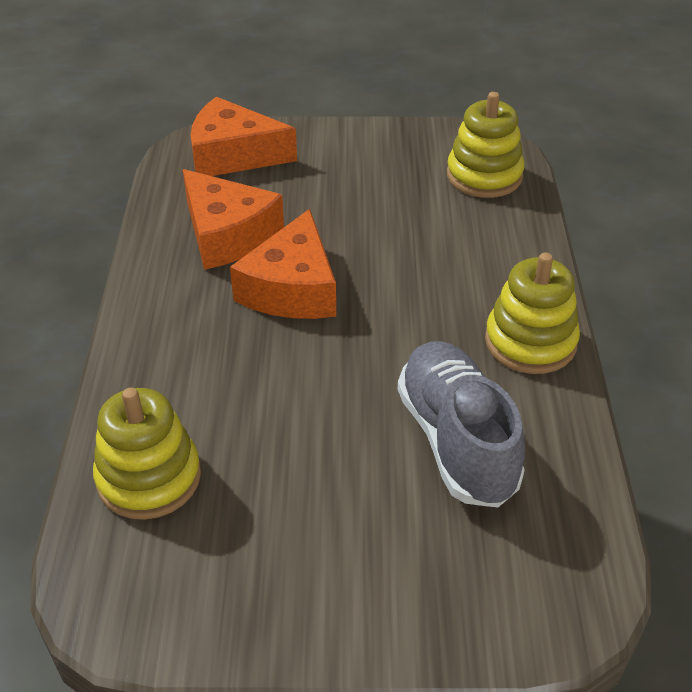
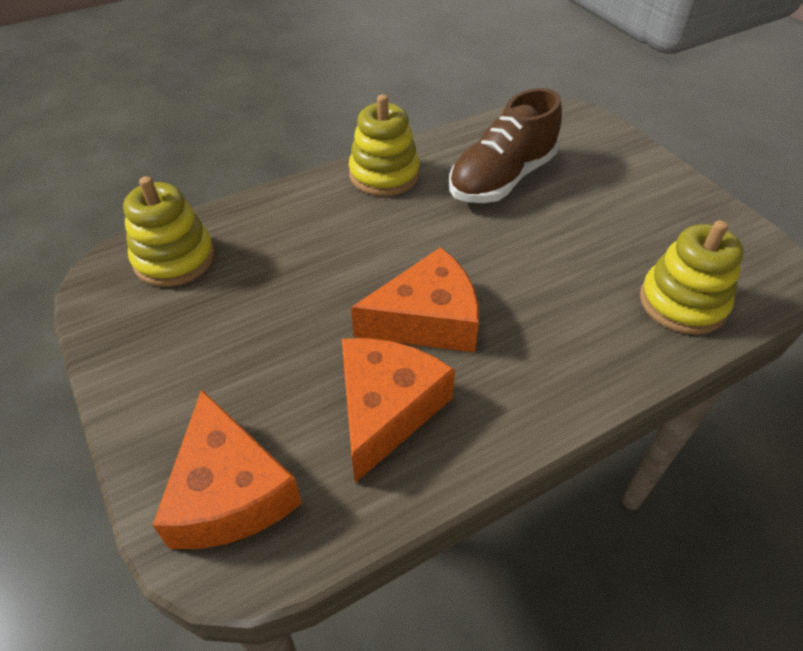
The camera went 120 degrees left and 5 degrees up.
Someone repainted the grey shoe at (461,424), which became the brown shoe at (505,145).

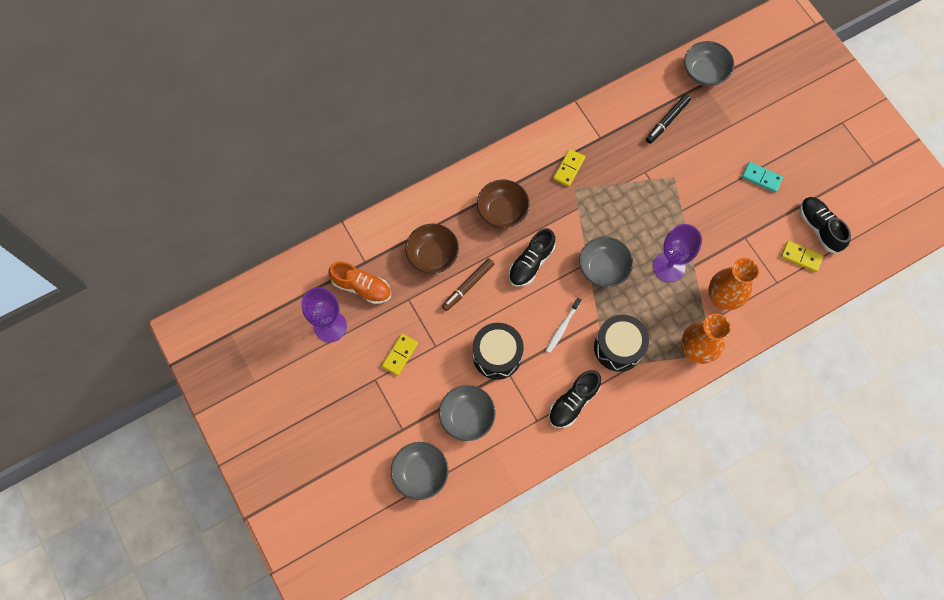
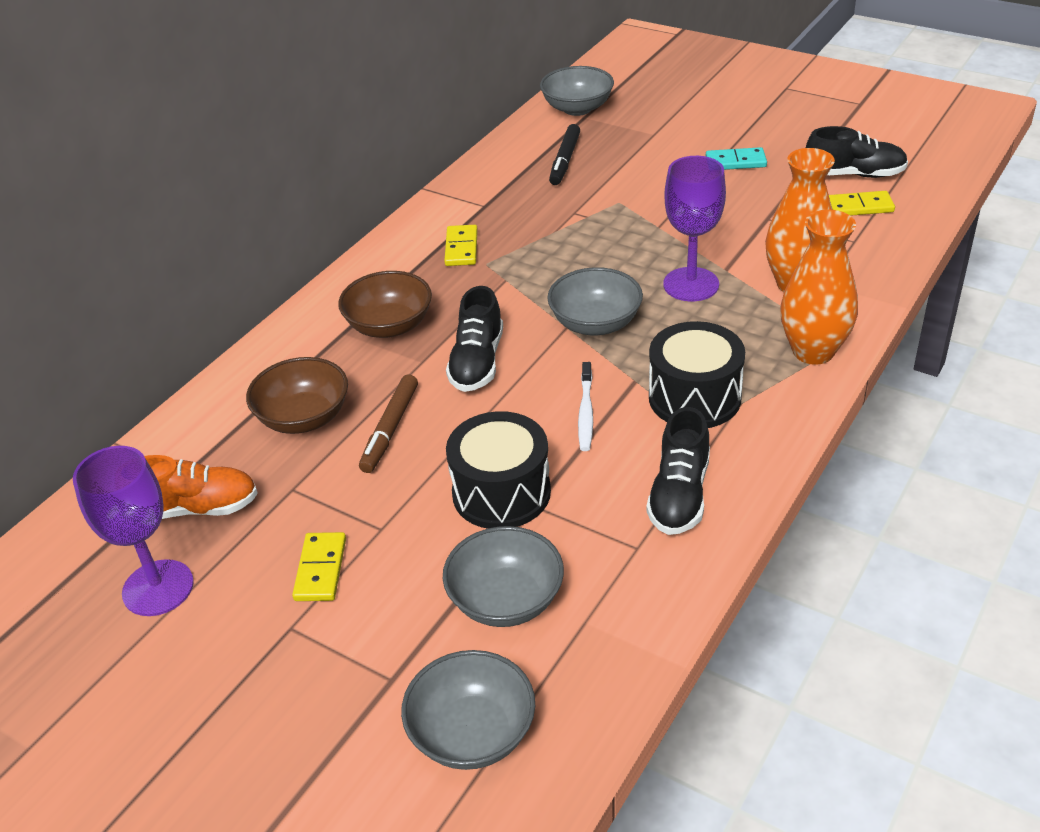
The camera went 25 degrees left and 30 degrees down.
Someone rotated the black shoe at (825,225) by 150 degrees clockwise.

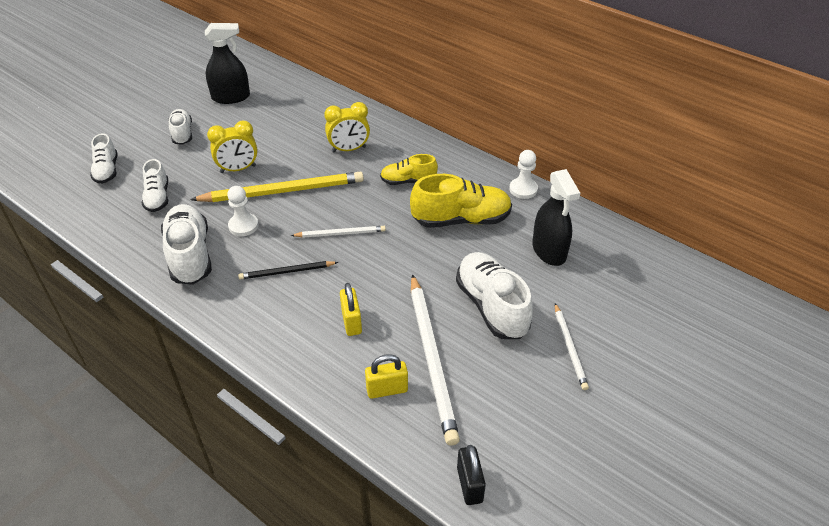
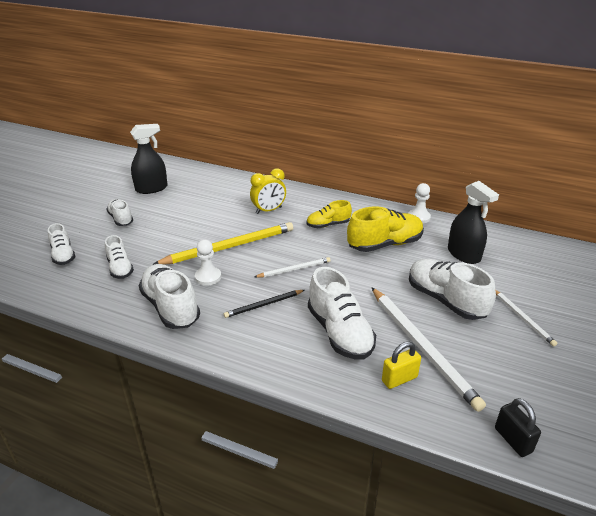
The camera went 15 degrees left and 10 degrees down.
Someone swapped the yellow padlock at (351,309) for the white shoe at (342,313).
Someone took away the yellow clock at (232,147).

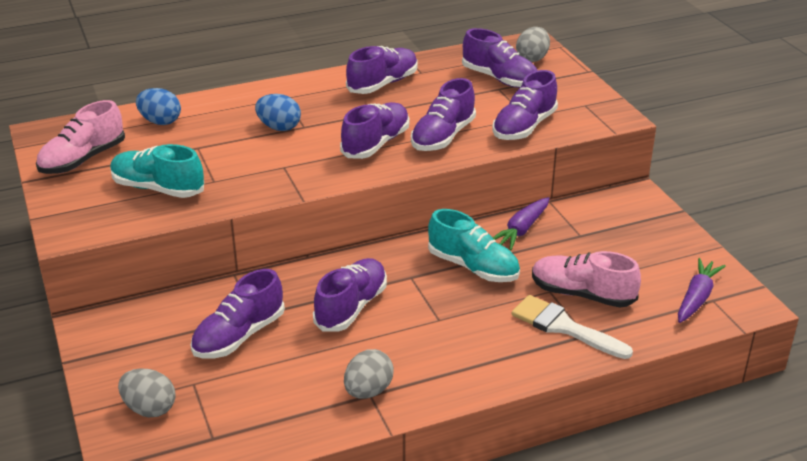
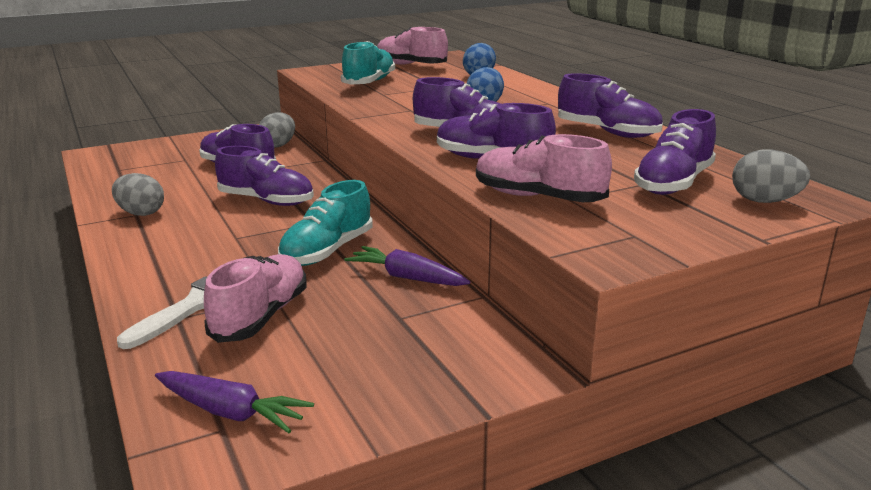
The camera went 85 degrees right and 10 degrees down.
Someone carried the grey egg from (147,393) to (277,129).
Someone repainted the purple shoe at (525,105), which became the pink shoe at (544,168).

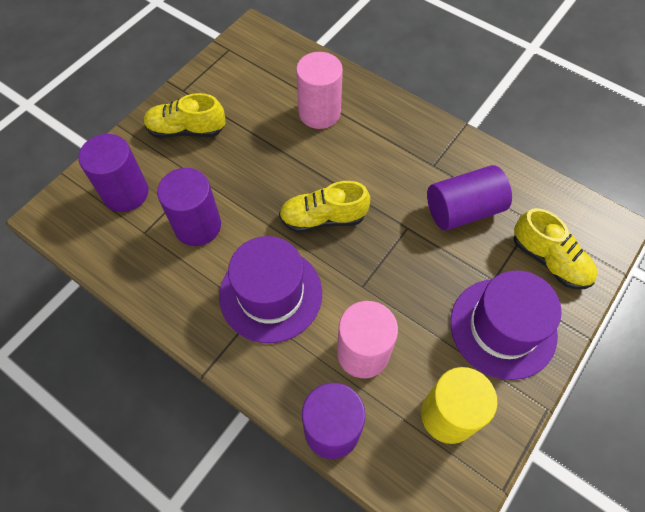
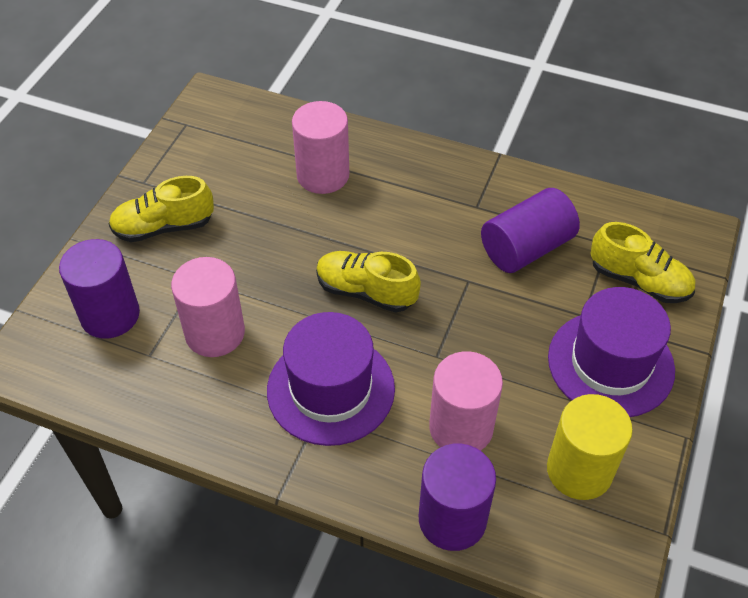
The camera went 15 degrees left and 10 degrees down.
Someone repainted the purple cylinder at (189,207), which became the pink cylinder at (208,307).
Someone rotated the yellow shoe at (324,207) by 45 degrees clockwise.

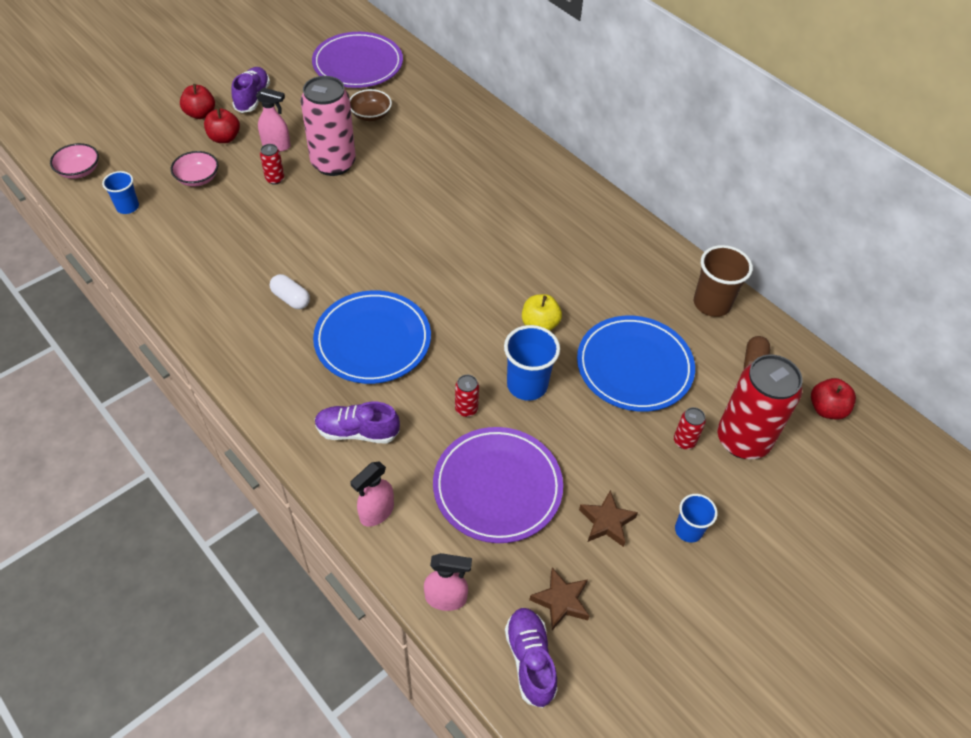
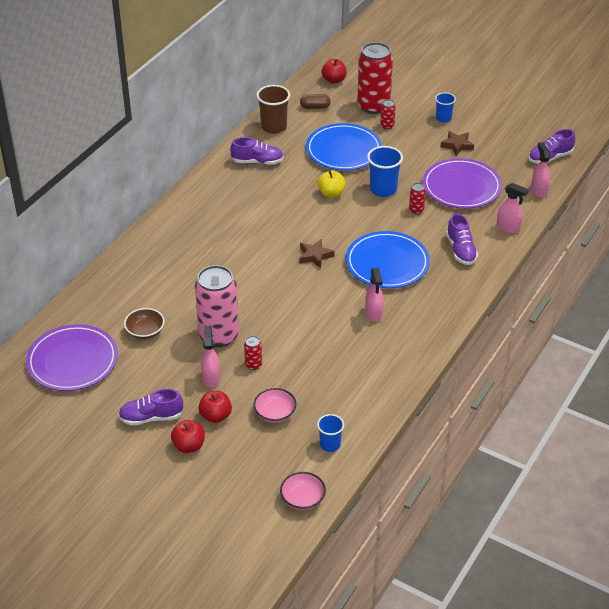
The camera went 105 degrees left and 10 degrees down.
Someone put down the purple shoe at (257,151).
Someone carried the brown star from (559,599) to (316,254).
Someone swapped the white capsule at (290,291) for the pink spray bottle at (374,295).

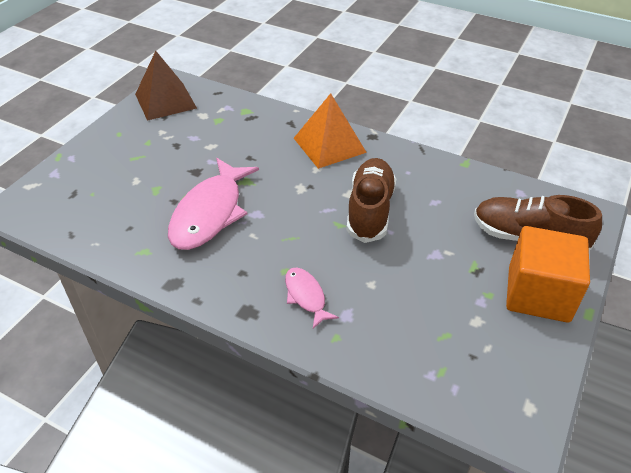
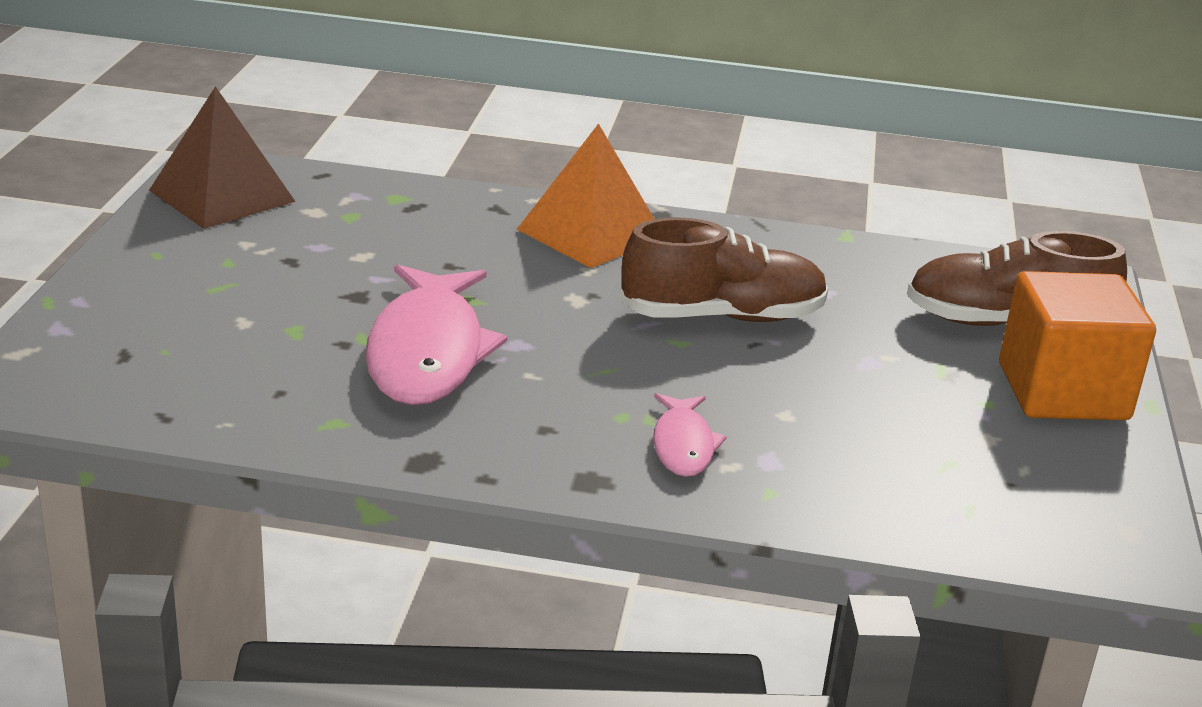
The camera went 20 degrees left and 15 degrees down.
Someone rotated the brown shoe at (372,200) by 90 degrees clockwise.
Someone rotated the pink fish at (312,298) by 135 degrees counterclockwise.

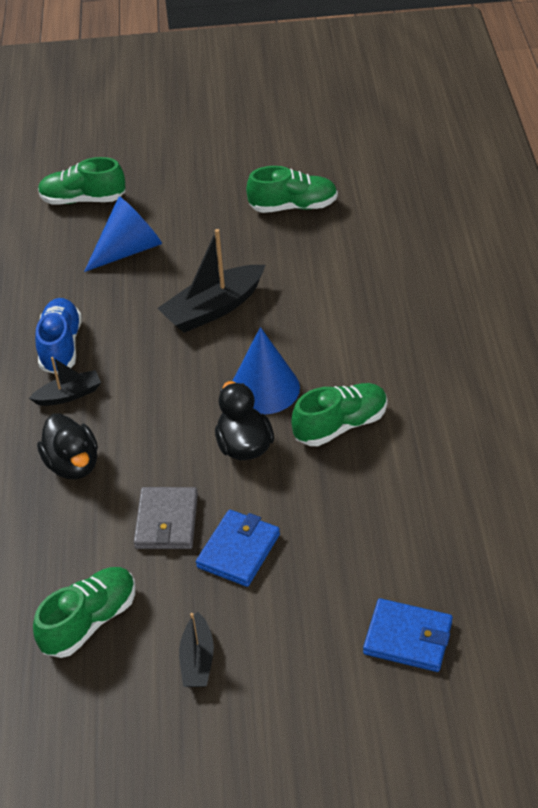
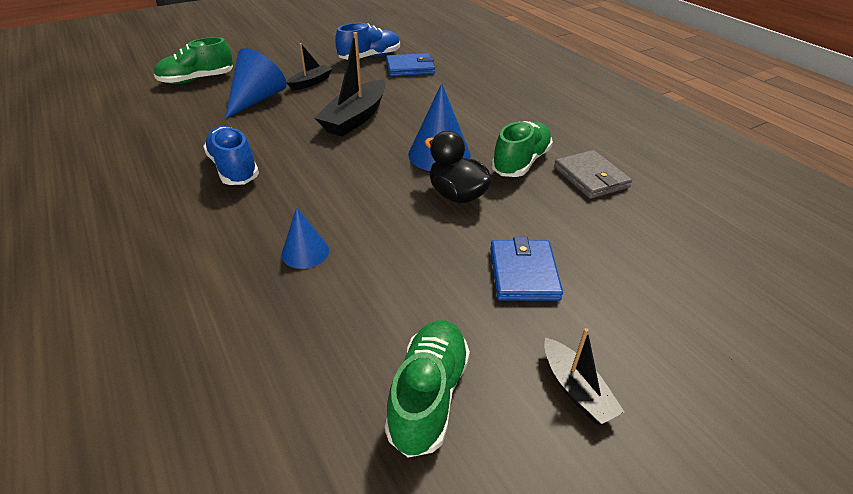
The camera went 30 degrees left and 5 degrees down.
Someone swapped the black duck at (67,446) for the blue cone at (305,238).
Someone carried the black boat from (65,381) to (310,67).
Someone repainted the green shoe at (292,189), which became the blue shoe at (367,41).
Someone carried the blue wallet from (408,635) to (410,64).
Someone carried the grey wallet from (166,518) to (593,174).

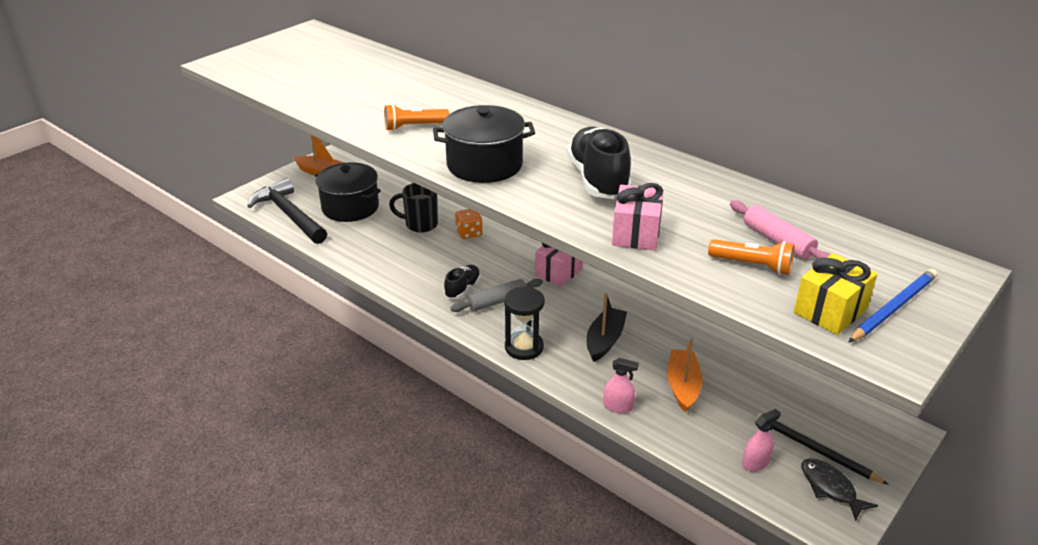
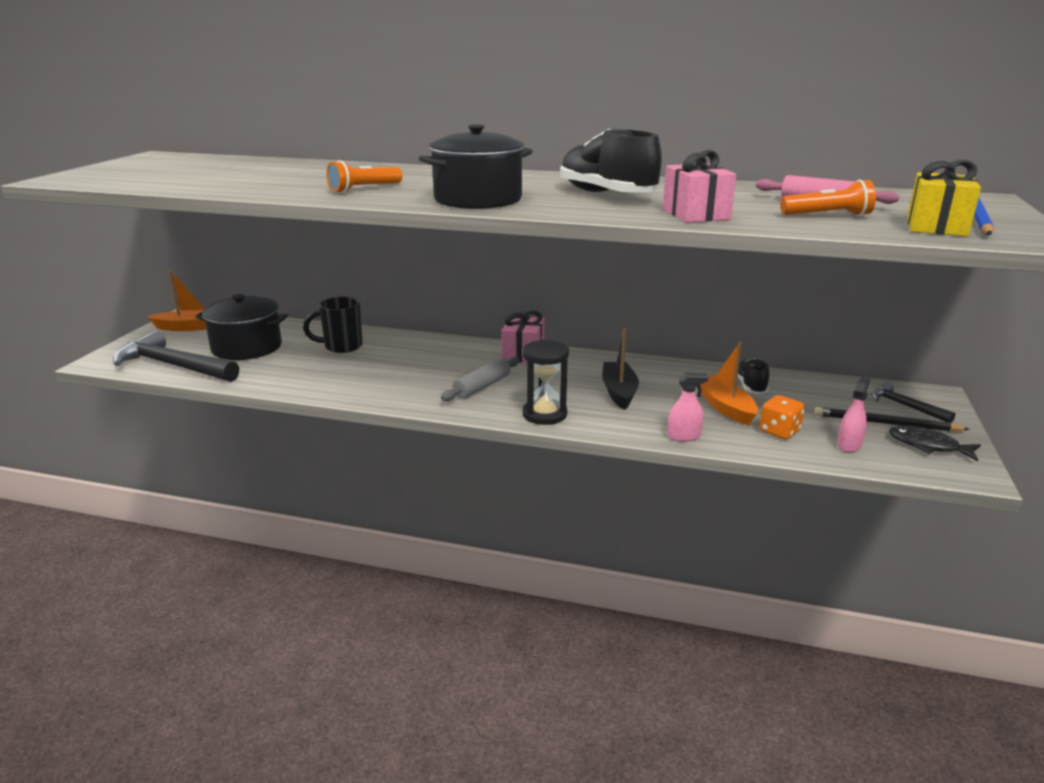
The camera went 25 degrees left and 10 degrees down.
Someone carried the black shoe from (462,282) to (753,376).
Someone carried the orange dice from (469,224) to (782,417).
Someone put down the black hammer at (913,402).

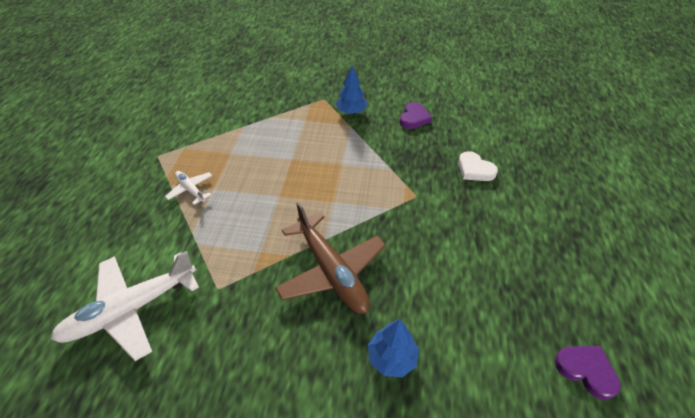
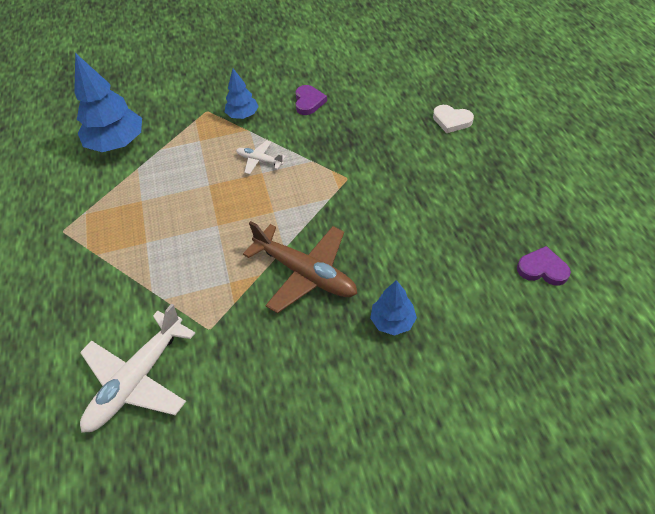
The camera went 20 degrees left and 5 degrees up.
Someone put down the blue tree at (108,102).
Someone carried the white plane from (188,188) to (261,157).
Someone carried the white heart from (478,166) to (453,119).

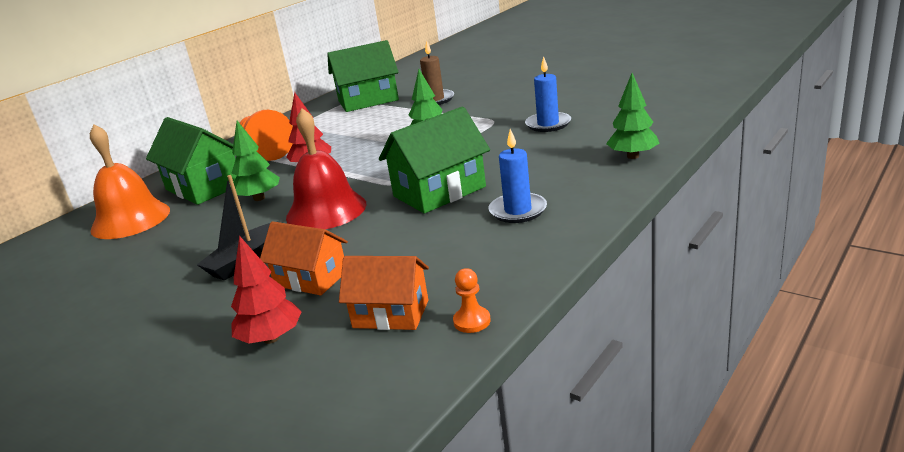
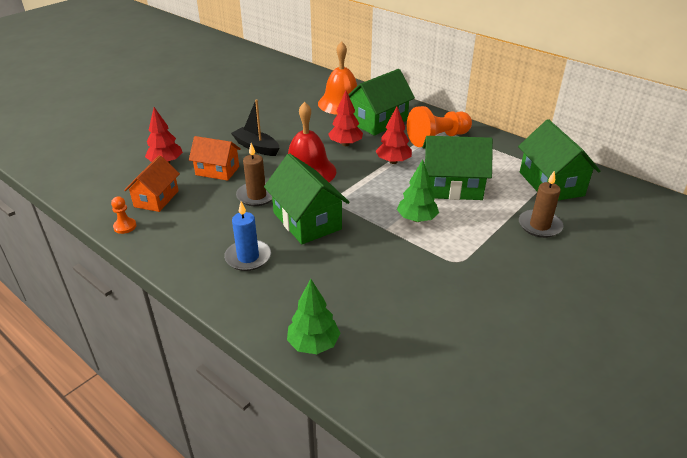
The camera went 90 degrees right and 10 degrees up.
Someone rotated the orange house at (304,258) by 75 degrees clockwise.
Someone put down the brown candle at (254,174).
Someone repainted the green tree at (255,161), which became the red tree at (345,118).
Someone put down the green house at (457,168).
Someone took away the blue candle at (548,94).

